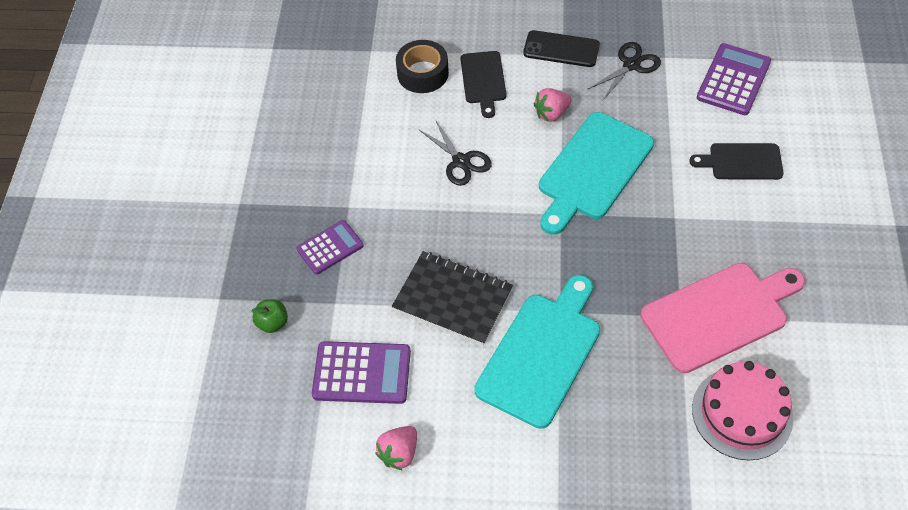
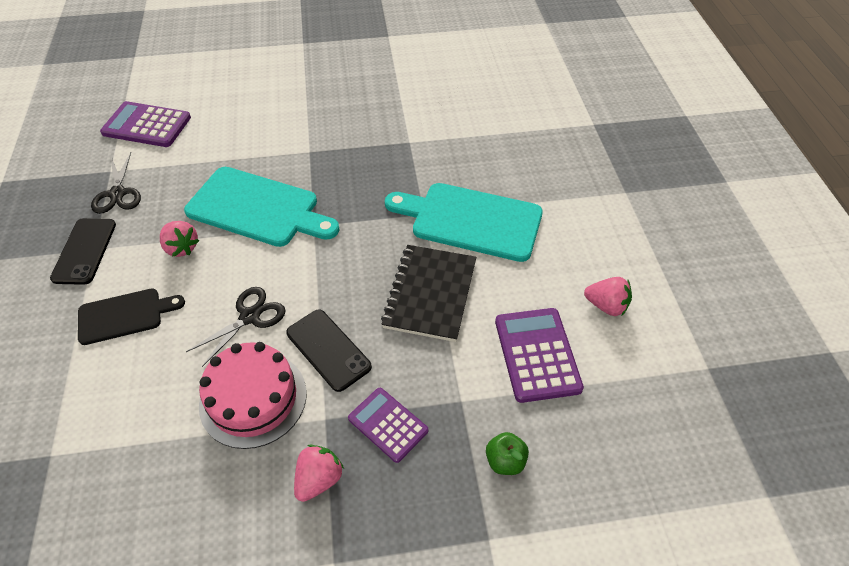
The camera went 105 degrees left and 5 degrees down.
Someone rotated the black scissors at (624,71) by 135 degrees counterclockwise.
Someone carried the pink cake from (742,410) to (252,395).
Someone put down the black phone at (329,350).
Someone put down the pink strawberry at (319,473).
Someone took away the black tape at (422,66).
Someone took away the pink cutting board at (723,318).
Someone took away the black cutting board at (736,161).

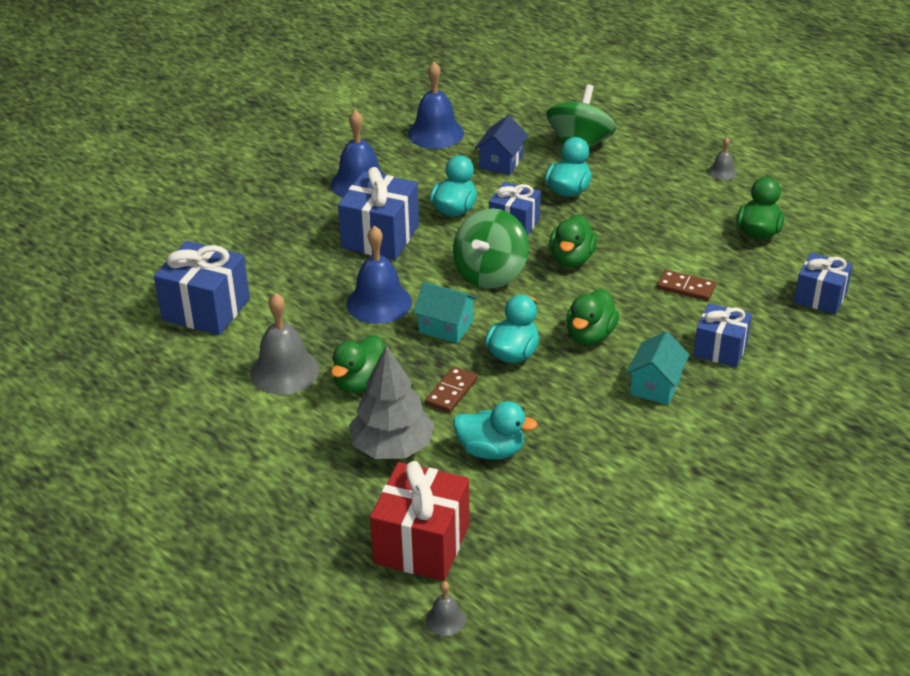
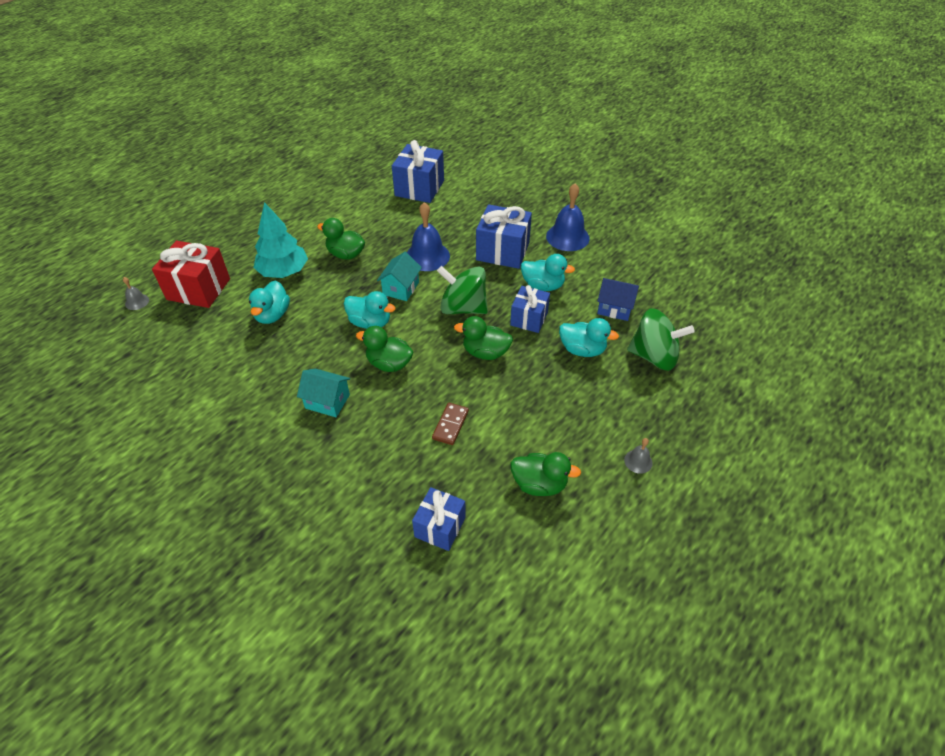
The camera went 85 degrees right and 10 degrees up.
Someone repainted the grey tree at (391,402), which became the turquoise tree at (280,240).
Someone took away the grey bell at (284,344).
Someone took away the blue bell at (436,105).
Someone took away the brown domino at (451,389).
Someone took away the blue gift at (723,335).

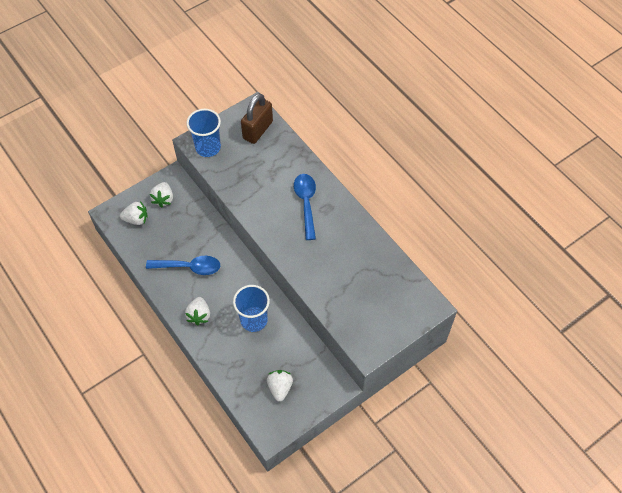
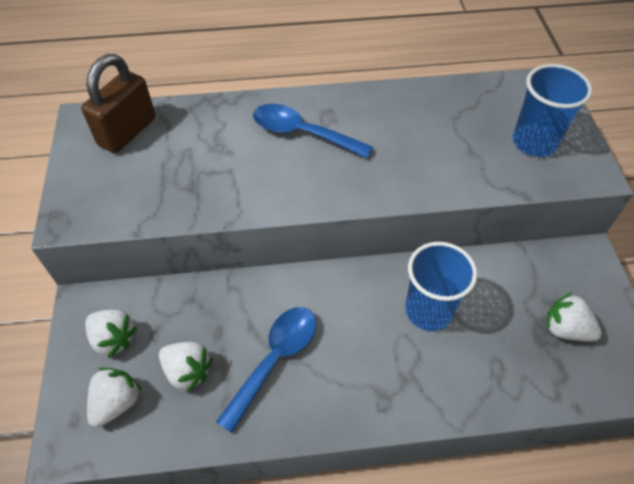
The camera went 60 degrees left and 5 degrees down.
Someone rotated the brown padlock at (257,118) by 60 degrees clockwise.
Someone carried the white strawberry from (197,311) to (186,367).
Someone carried the blue cup from (203,133) to (552,110).

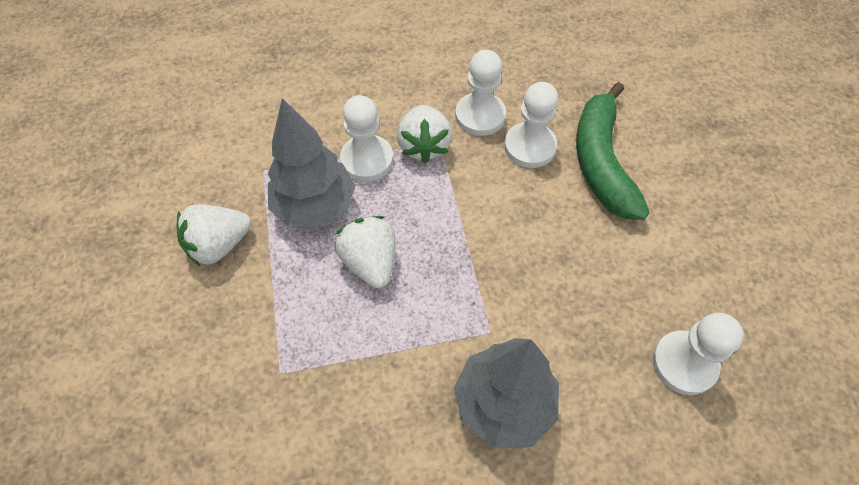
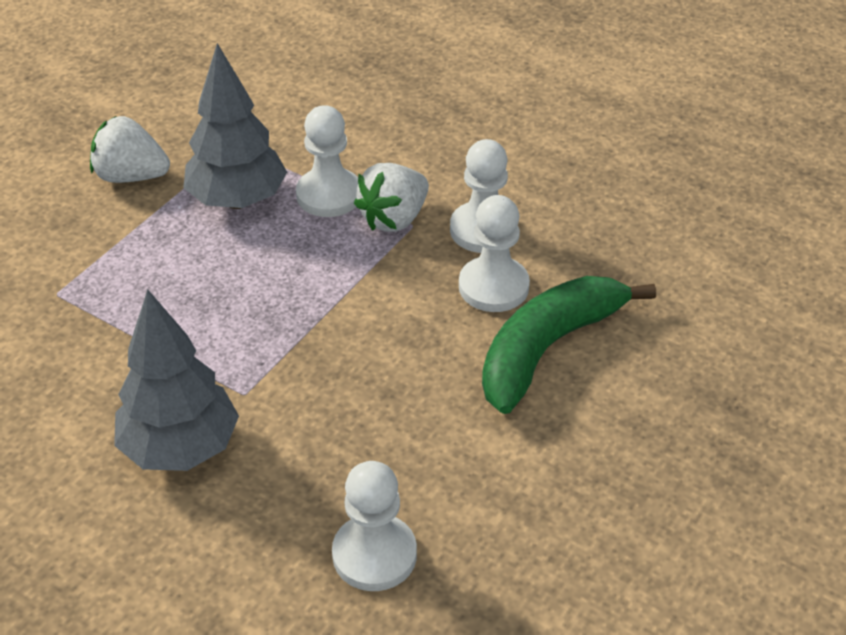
The camera went 45 degrees right and 15 degrees down.
Someone took away the white strawberry at (365,252).

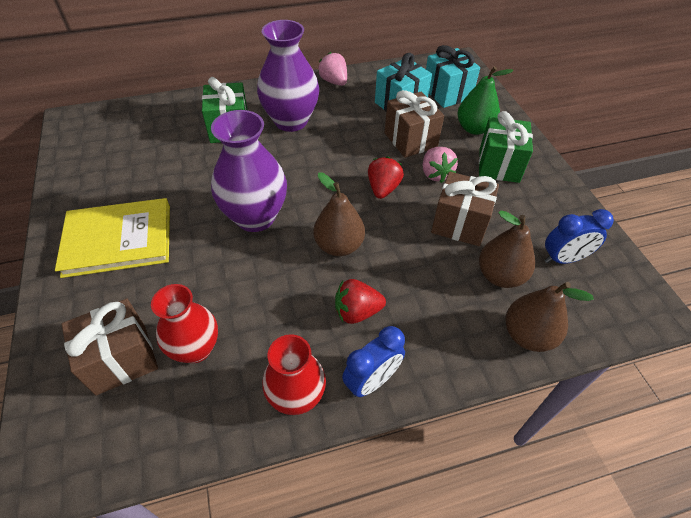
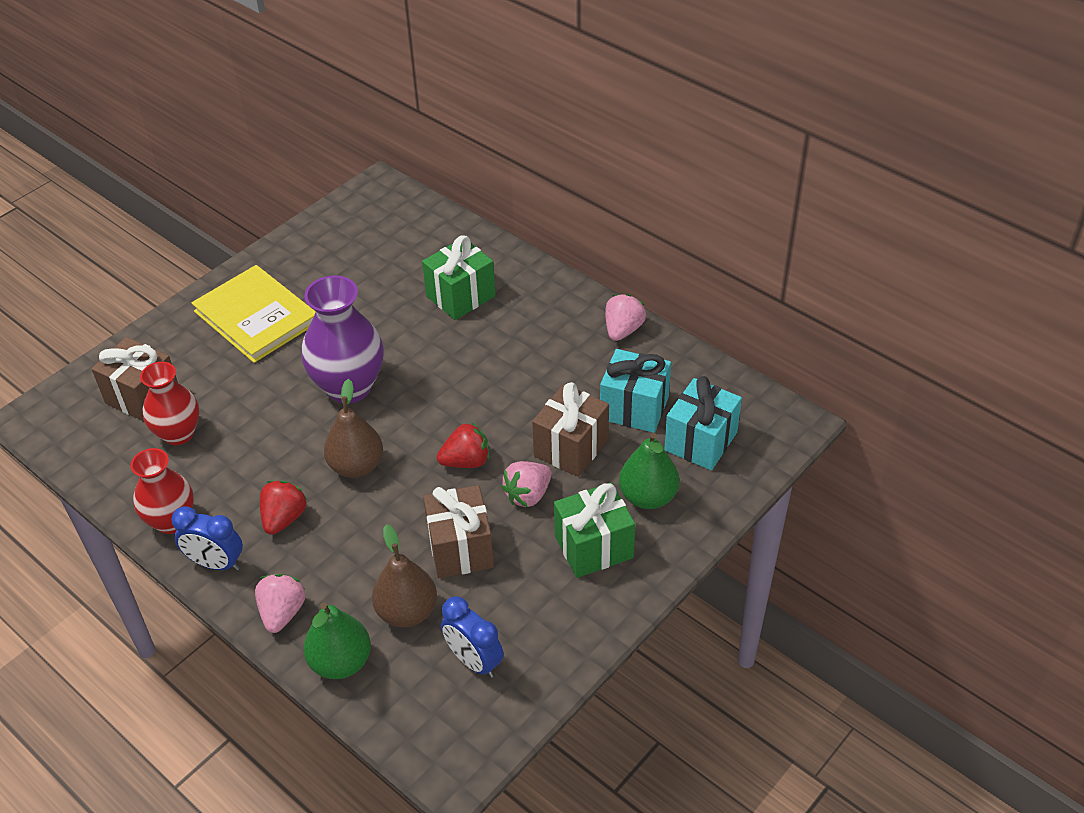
The camera went 60 degrees right and 5 degrees down.
Someone put down the pink strawberry at (280,603).
Someone rotated the red strawberry at (360,301) by 60 degrees clockwise.
Someone repainted the brown pear at (549,317), which became the green pear at (337,641).
Someone took away the purple vase at (288,76).

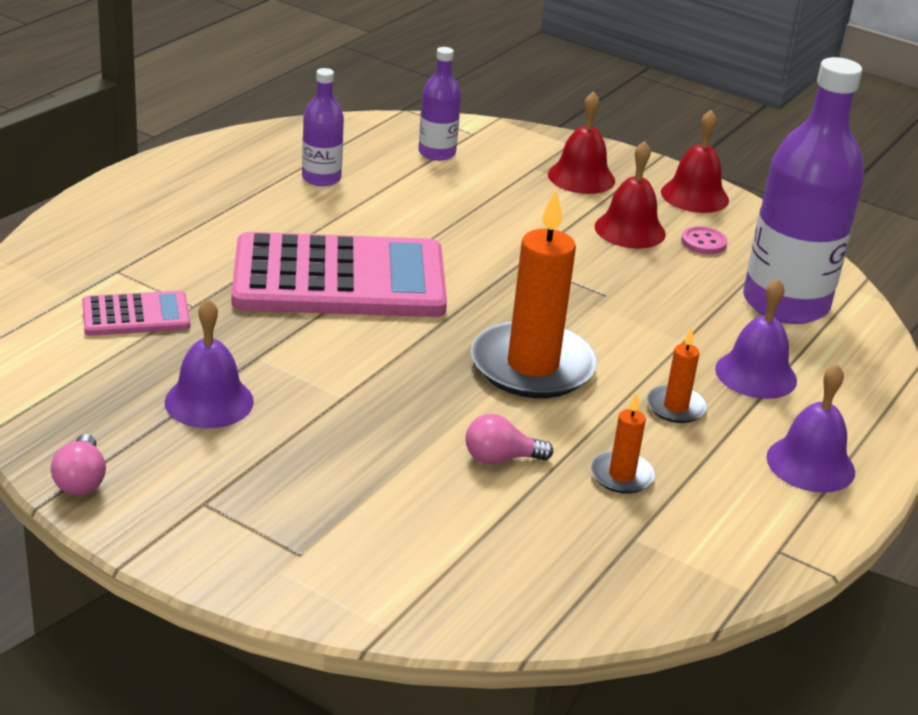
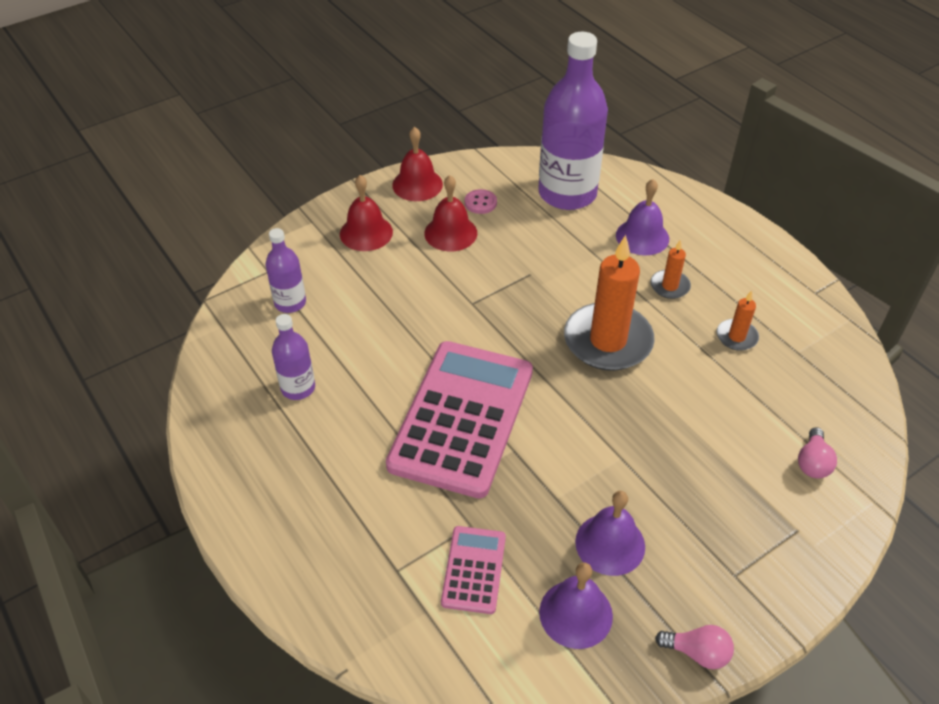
The camera went 65 degrees left and 15 degrees up.
Someone carried the purple bell from (810,428) to (576,605).
Someone carried the pink light bulb from (509,439) to (817,453).

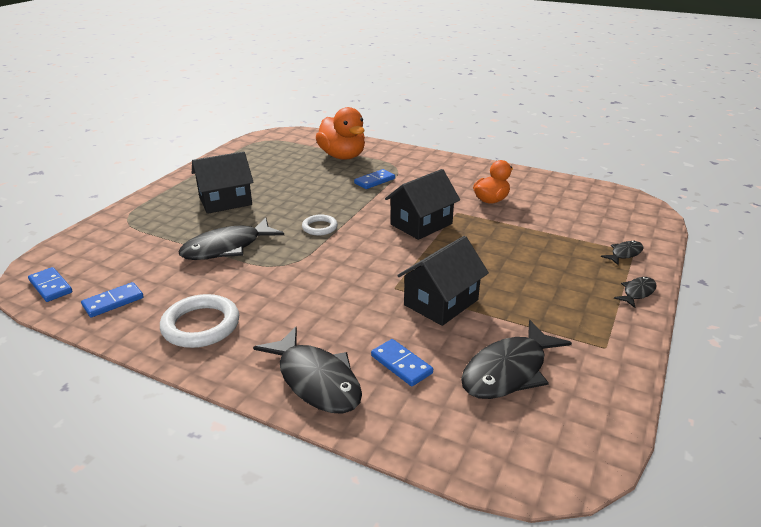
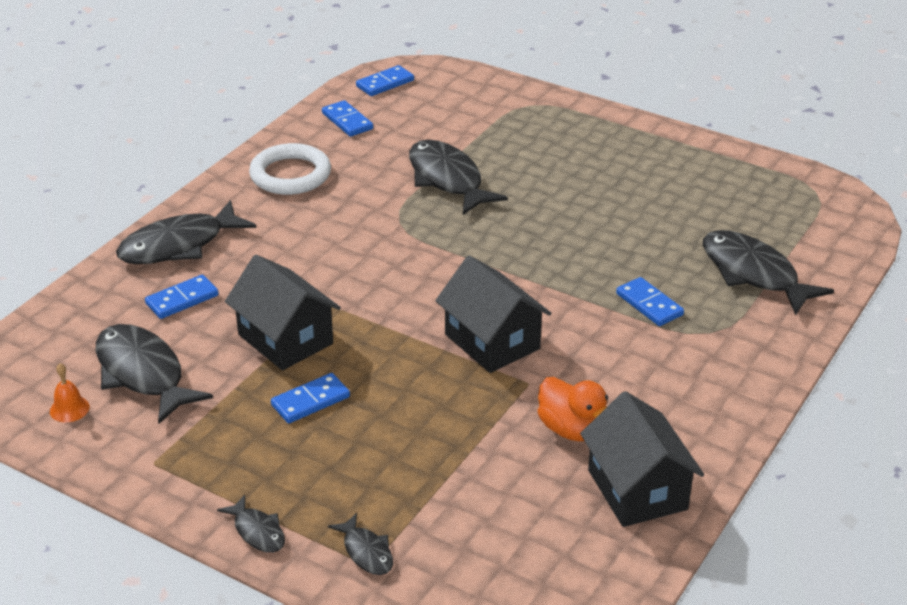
The camera went 95 degrees right and 5 degrees up.
Someone put down the orange bell at (70,392).
Someone put down the blue domino at (310,398).
Someone carried the black house from (222,182) to (642,459).
Someone swapped the orange duck at (340,133) for the black fish at (768,272).
Someone took away the white ring at (320,225).

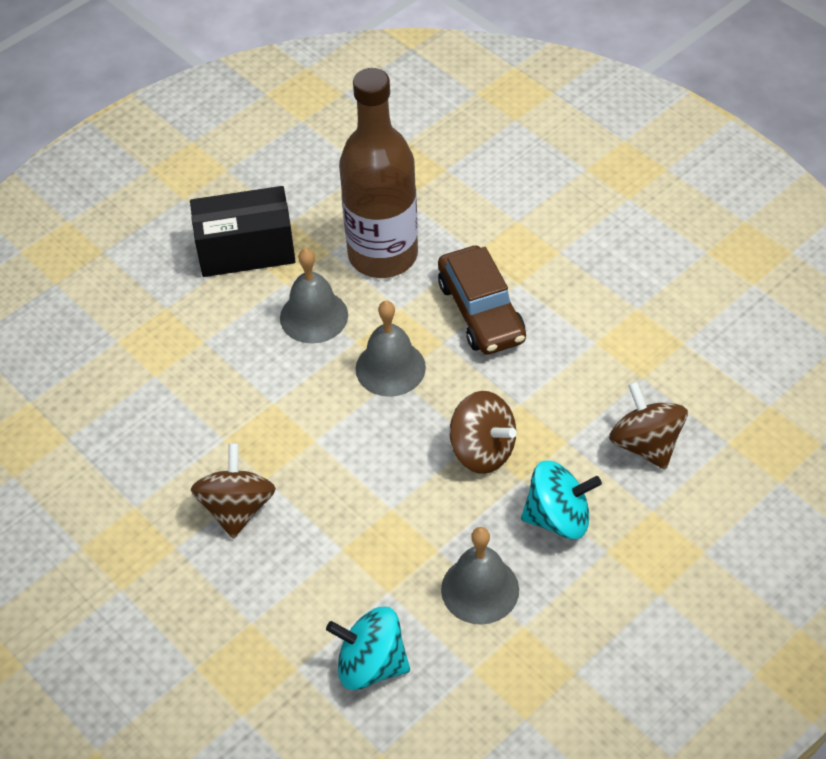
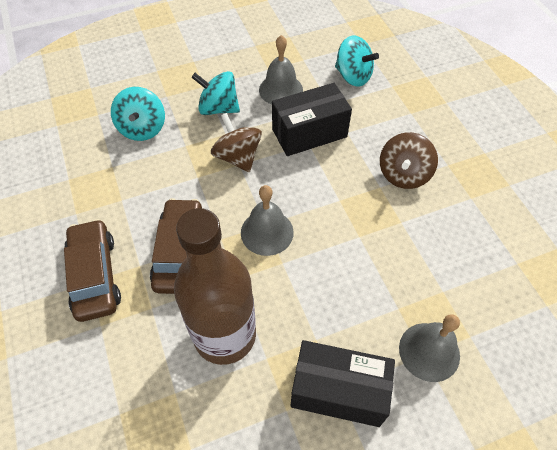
The camera went 160 degrees left and 5 degrees up.
Someone put down the brown car at (92,270).
Someone repainted the brown spinning top at (648,425), which became the turquoise spinning top at (138,114).
Someone put down the black box at (312,119).
Someone carried the grey bell from (314,295) to (429,348).

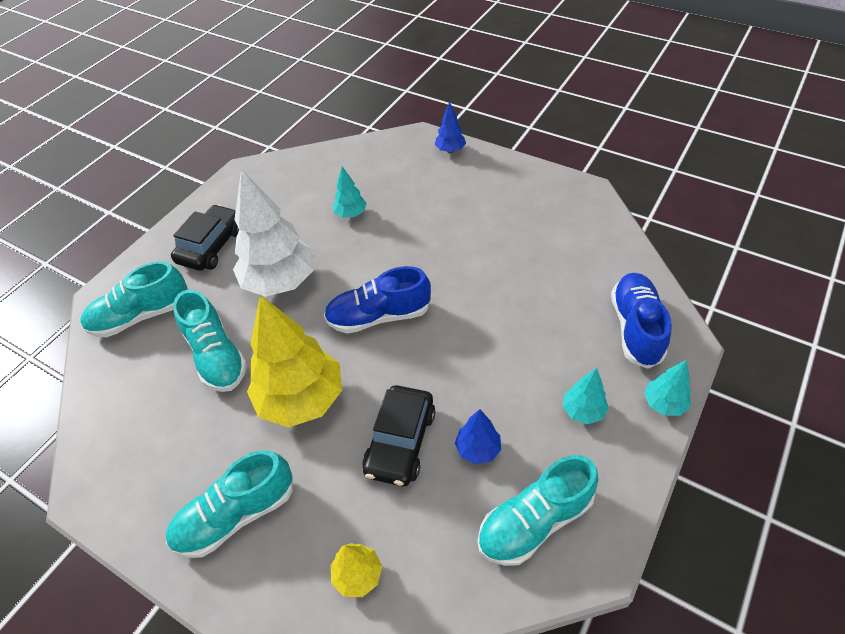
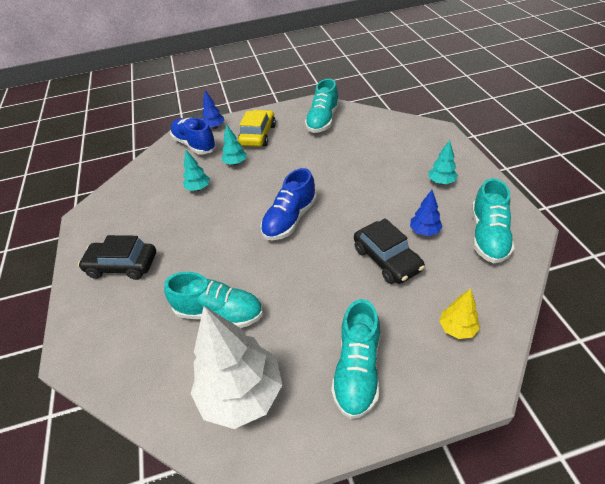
The camera went 45 degrees left and 5 degrees down.
Someone rotated the black car at (205,238) by 60 degrees counterclockwise.
Someone carried the blue shoe from (641,321) to (193,136).
Someone carried the white tree from (273,233) to (236,367).
Someone carried the turquoise tree from (667,388) to (234,144).
Someone put down the yellow car at (257,128).
Someone carried the turquoise shoe from (134,299) to (322,106).
Someone took away the yellow tree at (294,361).

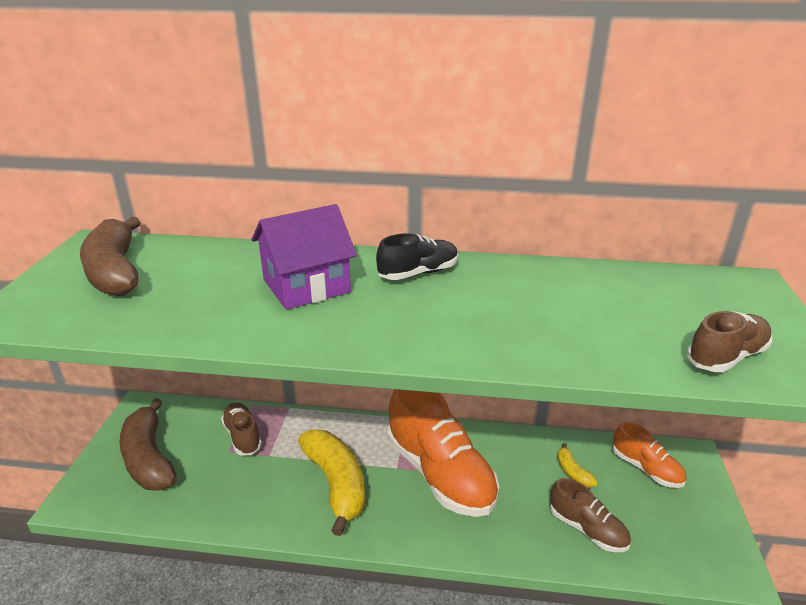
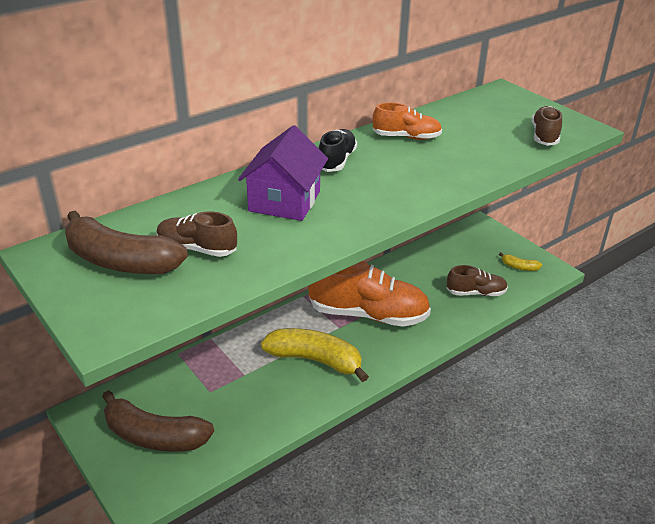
The camera went 45 degrees left and 5 degrees up.
Someone carried the brown shoe from (241,428) to (196,234).
Someone carried the orange shoe from (649,455) to (407,121).
Someone carried the yellow banana from (577,465) to (520,261).

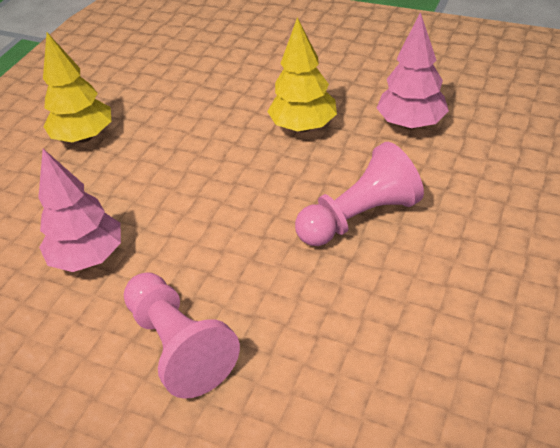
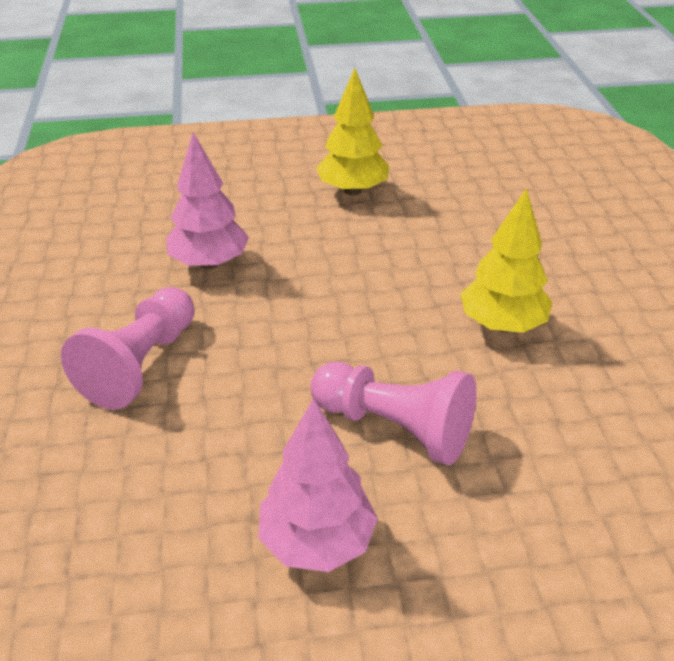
The camera went 55 degrees right and 5 degrees down.
Someone carried the pink tree from (413,70) to (318,485).

